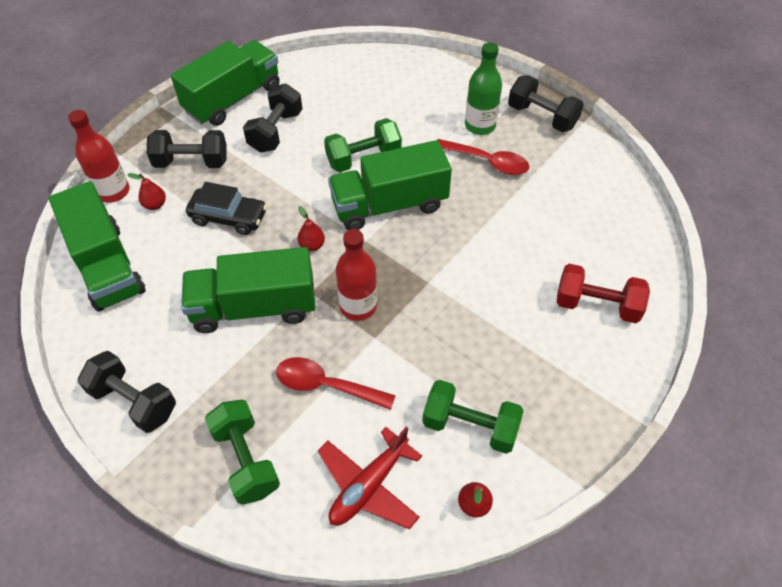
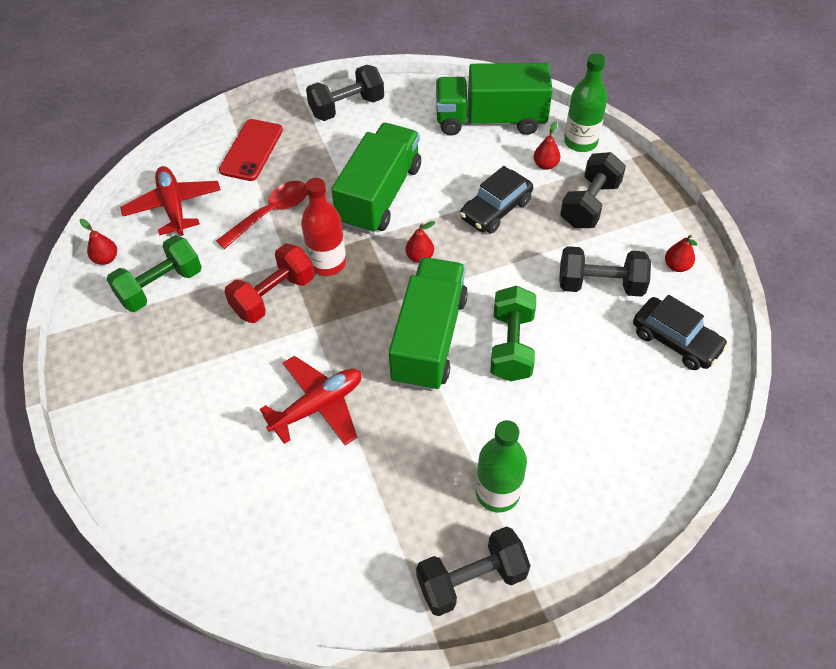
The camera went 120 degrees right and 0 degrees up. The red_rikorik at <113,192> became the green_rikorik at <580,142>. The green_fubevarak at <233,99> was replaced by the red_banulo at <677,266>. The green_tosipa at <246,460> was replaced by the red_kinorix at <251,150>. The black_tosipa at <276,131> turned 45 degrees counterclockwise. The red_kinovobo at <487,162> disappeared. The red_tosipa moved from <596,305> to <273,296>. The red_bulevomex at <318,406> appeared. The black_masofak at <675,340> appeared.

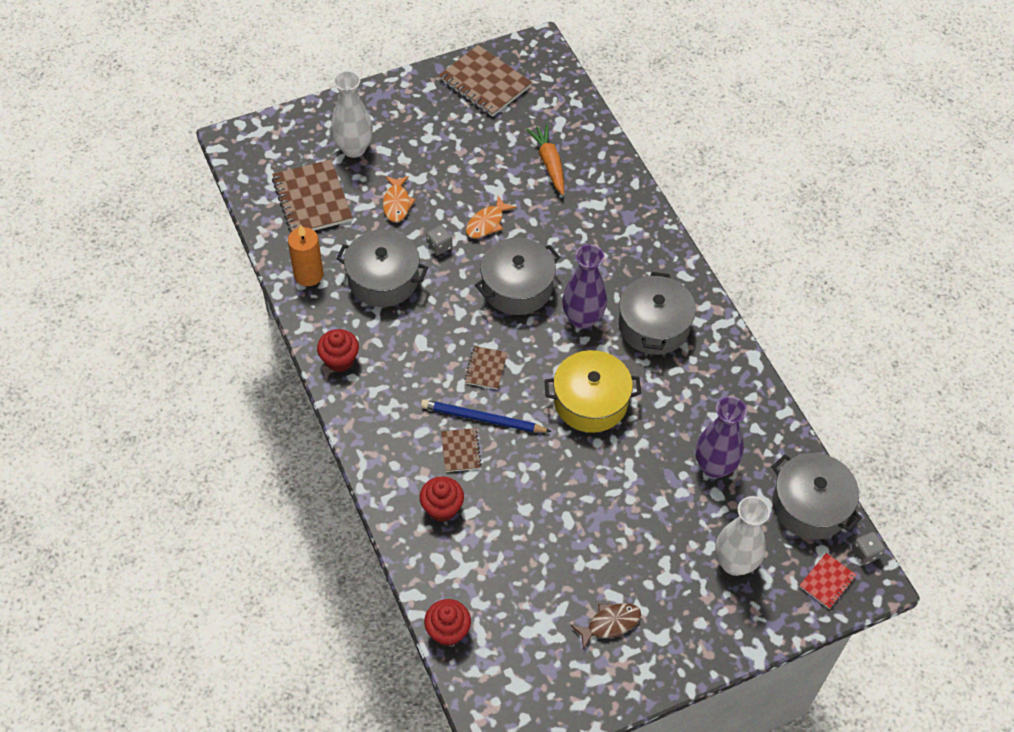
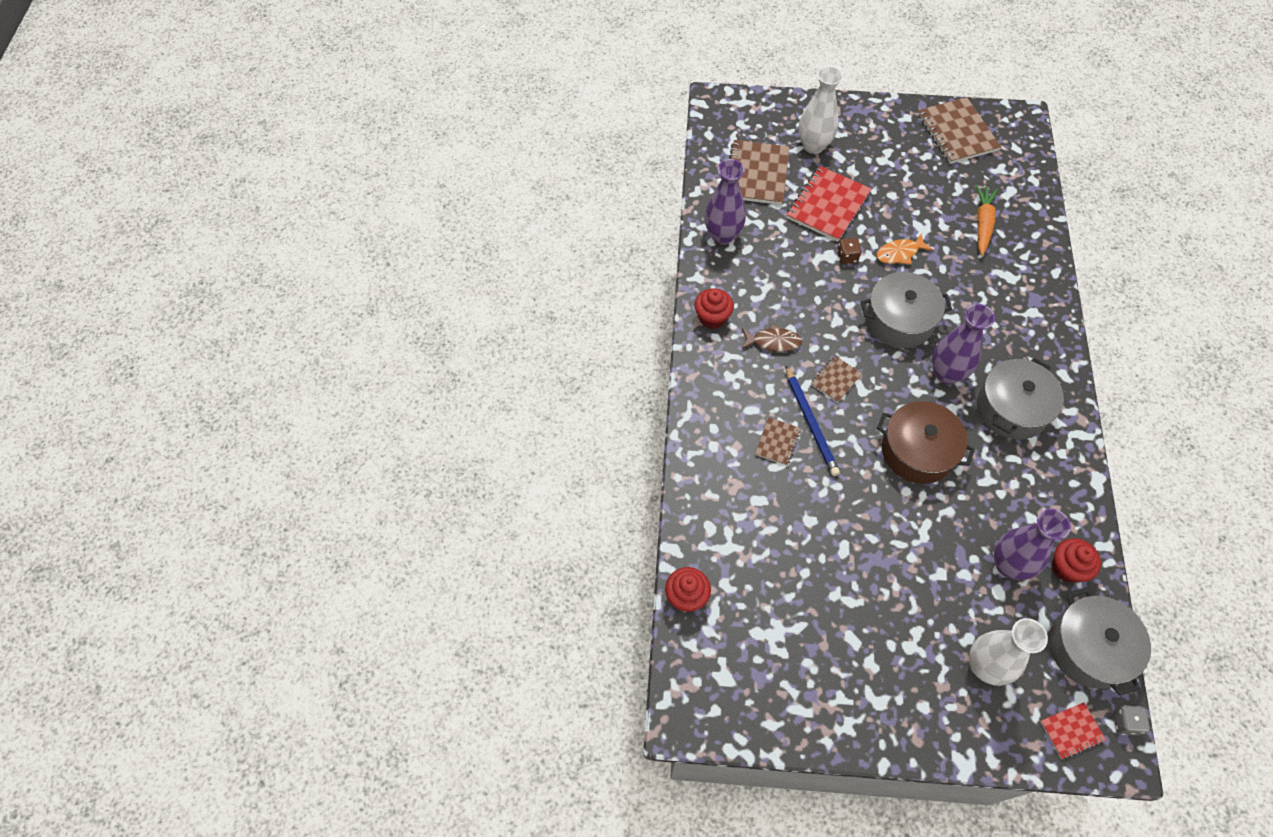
The camera went 30 degrees right and 5 degrees up. The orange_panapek at <308,275> was replaced by the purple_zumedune at <722,235>. The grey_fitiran at <383,279> disappeared. The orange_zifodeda at <397,203> was replaced by the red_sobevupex at <828,205>. The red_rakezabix moved from <442,508> to <1066,568>. The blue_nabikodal at <482,419> turned 150 degrees counterclockwise. The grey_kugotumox at <439,246> became the brown_kugotumox at <847,257>. The yellow_fitiran at <590,401> became the brown_fitiran at <917,451>. The brown_zifodeda moved from <610,624> to <773,342>.

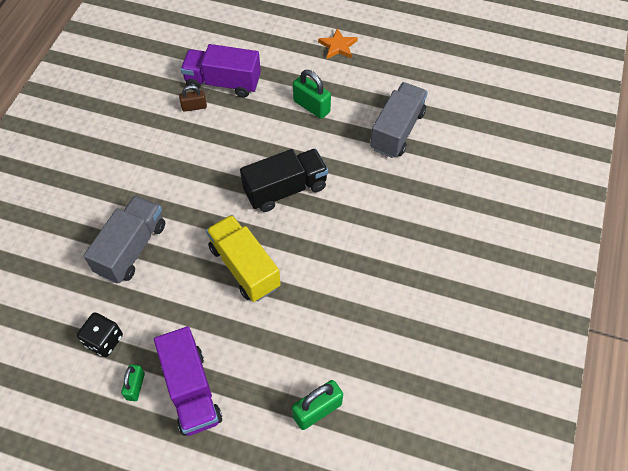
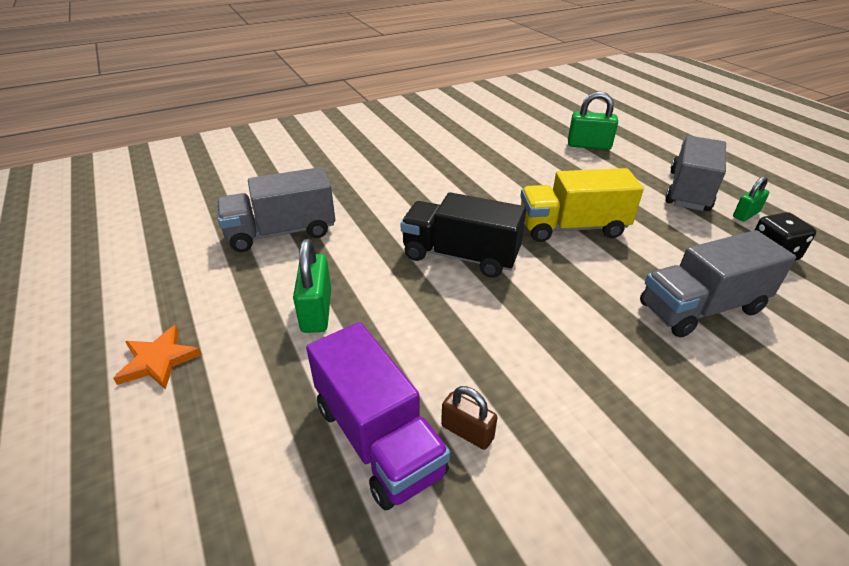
The camera went 135 degrees left and 20 degrees down. The purple_fubevarak at <191,390> became the grey_fubevarak at <688,191>. The yellow_fubevarak at <244,267> turned 75 degrees clockwise.

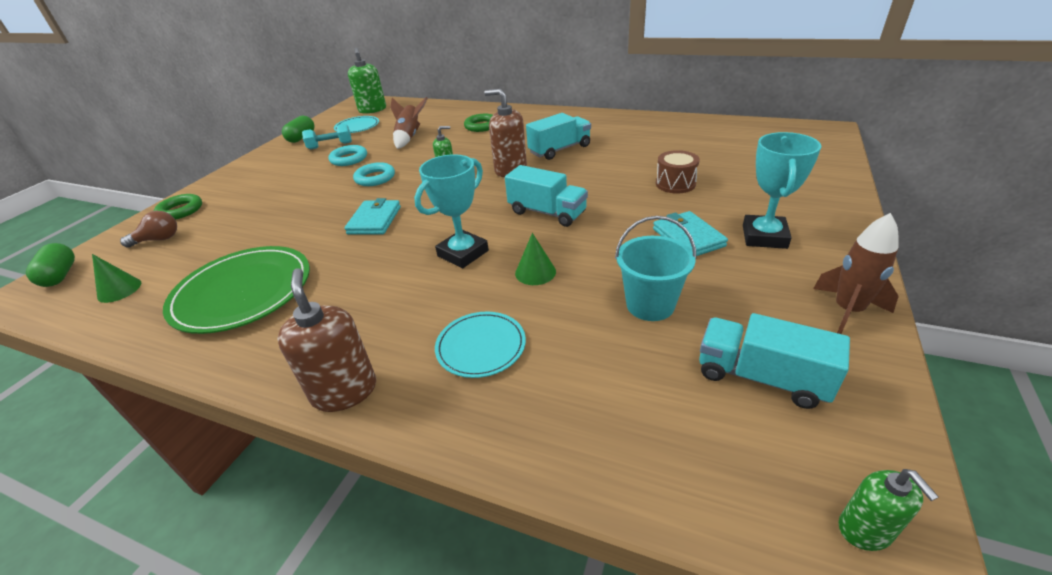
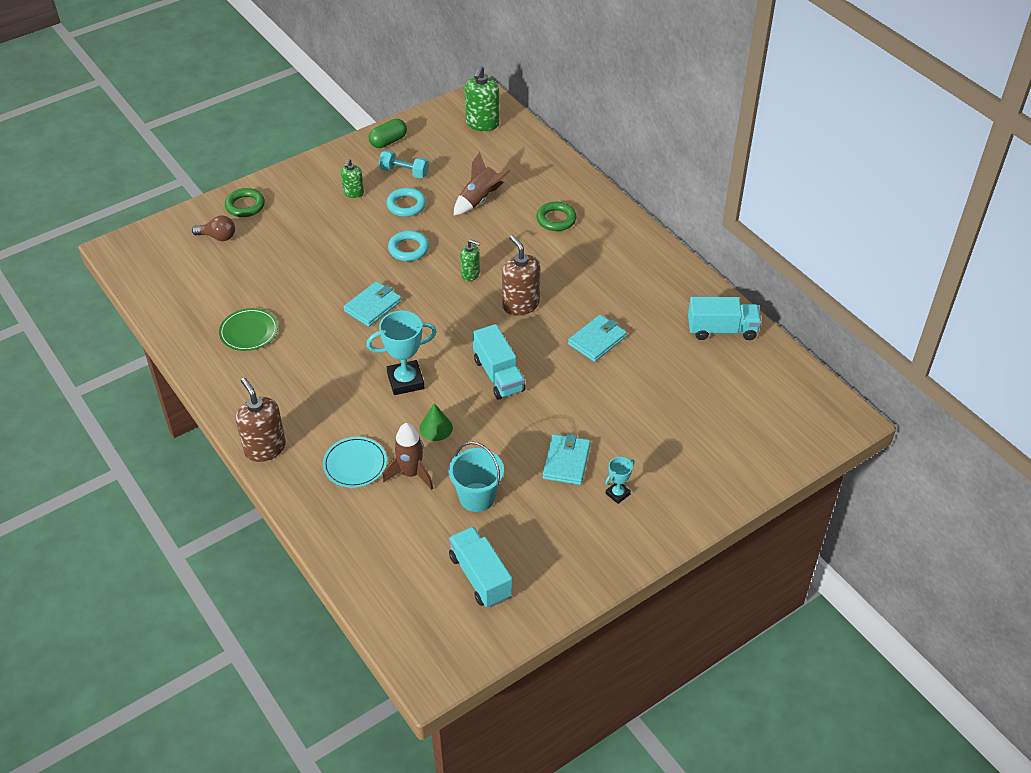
The camera went 30 degrees right and 10 degrees up. The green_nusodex at <60,275> disappeared. The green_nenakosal at <119,290> disappeared. The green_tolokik at <243,292> changed to 0.56 times the size. The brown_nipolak at <344,391> turned 45 degrees counterclockwise. The turquoise_tolokik at <357,127> disappeared. The turquoise_fubevarak moved from <559,149> to <722,330>. The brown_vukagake at <675,184> disappeared. The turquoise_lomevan at <764,237> changed to 0.53 times the size. The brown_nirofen moved from <847,311> to <411,474>. The green_nipolak moved from <865,530> to <353,193>. The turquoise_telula at <597,340> appeared.

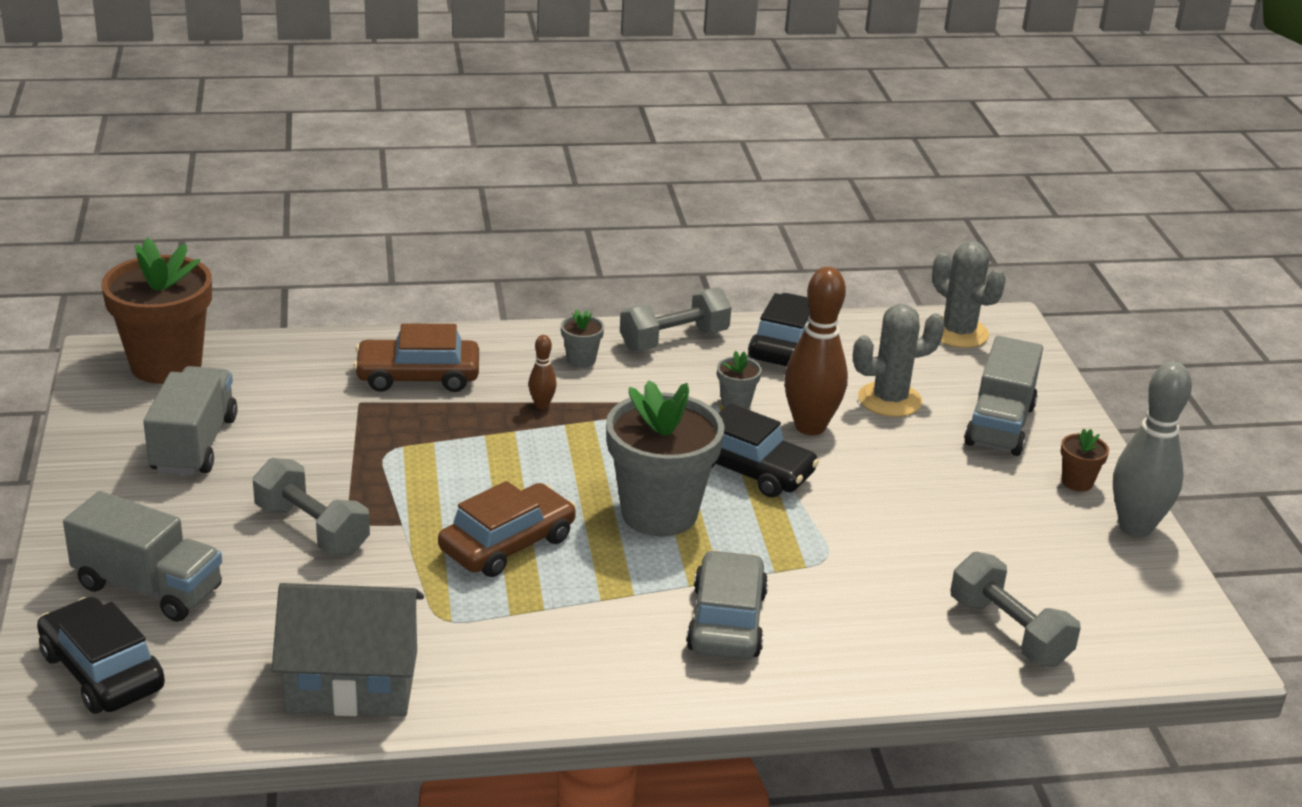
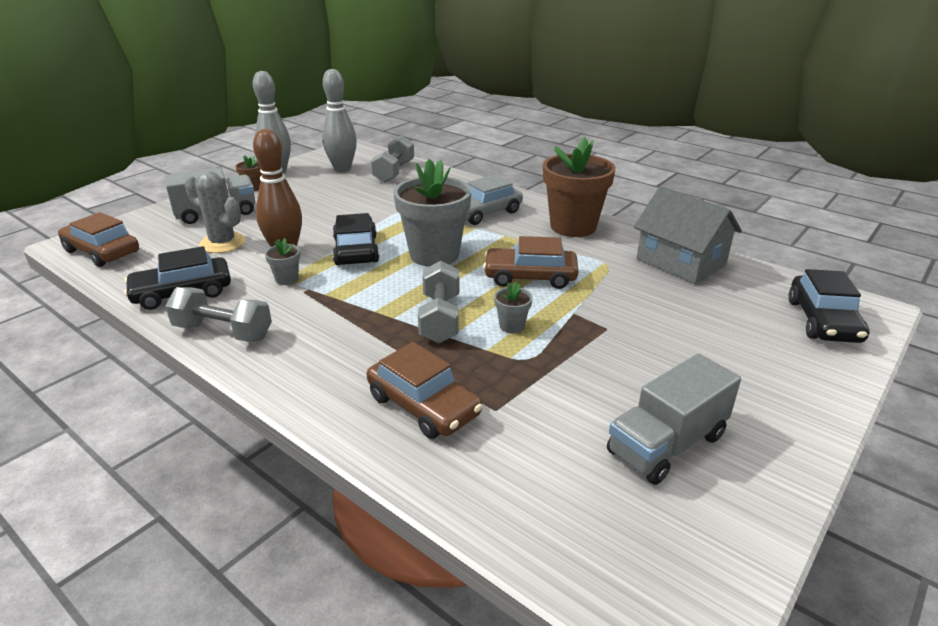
The camera went 130 degrees left and 0 degrees up. The grey_fubevarak at <148,587> disappeared. The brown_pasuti moved from <166,365> to <573,226>. The grey_tosipa moved from <312,529> to <440,318>. The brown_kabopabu at <542,405> disappeared. The grey_pasuti moved from <581,360> to <512,326>. The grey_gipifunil at <958,333> was replaced by the brown_masofak at <102,252>. The grey_kabopabu at <342,169> appeared.

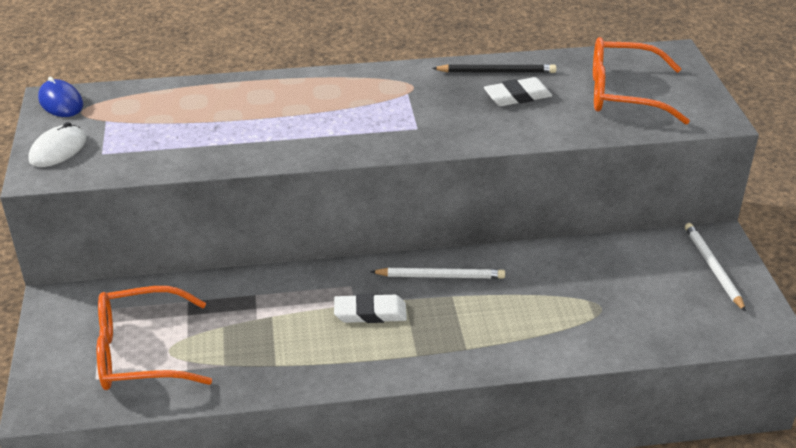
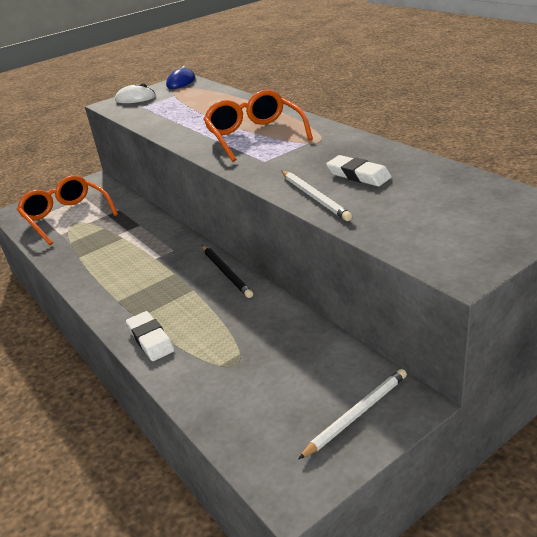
The camera went 65 degrees right and 5 degrees down. The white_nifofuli moved from <370,313> to <150,339>. The white_nabikodal moved from <441,276> to <315,197>. The black_nabikodal moved from <497,72> to <226,273>. The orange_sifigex moved from <624,94> to <255,136>.

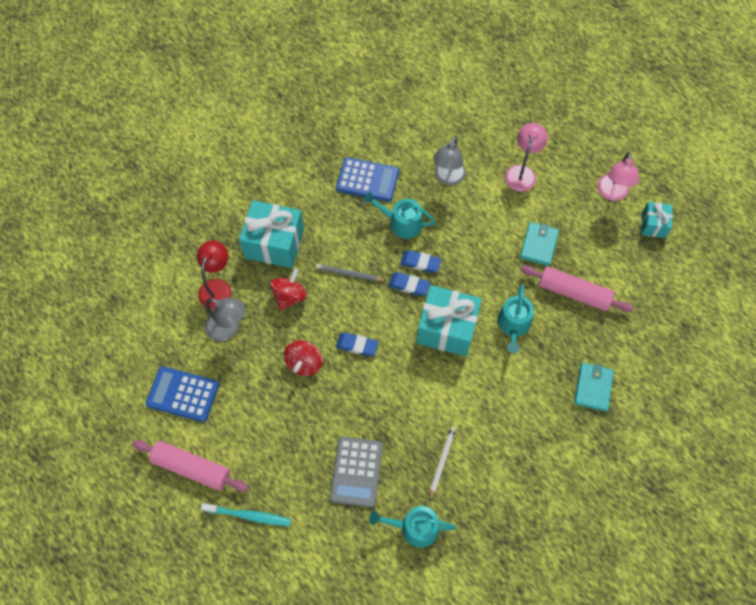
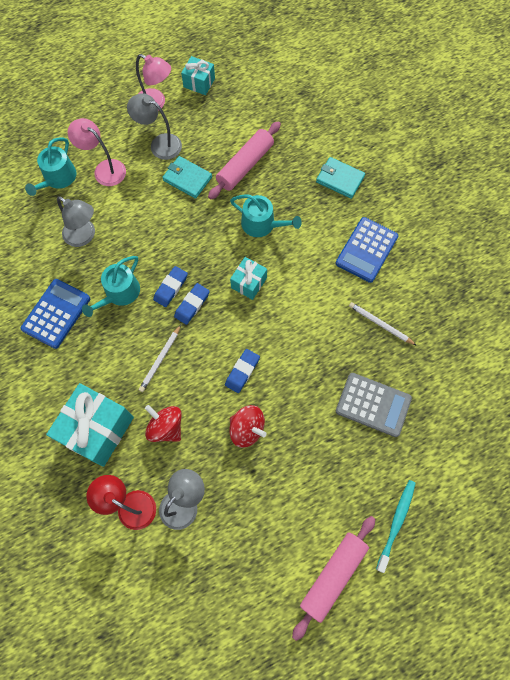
The camera went 75 degrees left and 5 degrees up. The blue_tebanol moved from <183,394> to <366,250>. The grey_nabikodal at <349,274> became the white_nabikodal at <160,359>. The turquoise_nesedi moved from <414,527> to <58,178>. The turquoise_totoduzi at <447,328> changed to 0.54 times the size. The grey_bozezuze at <159,144> appeared.

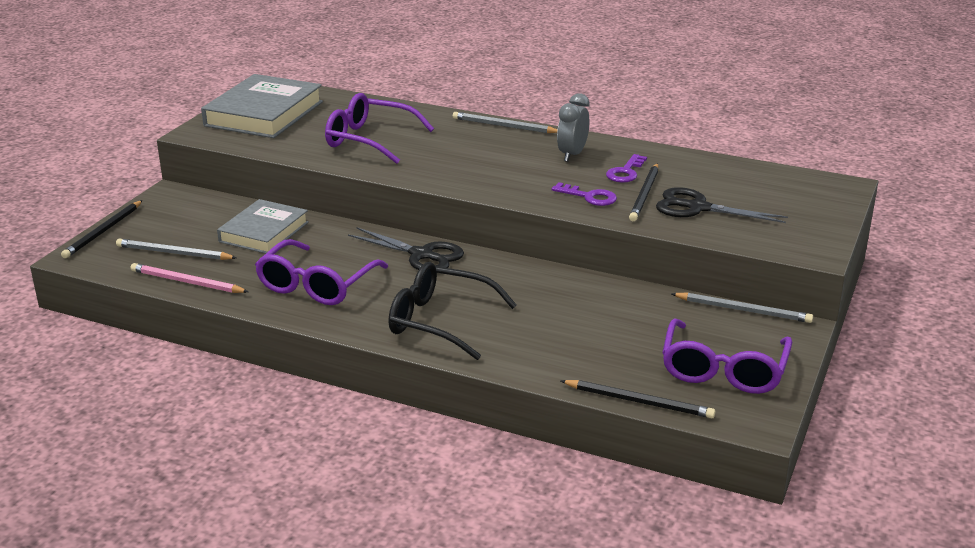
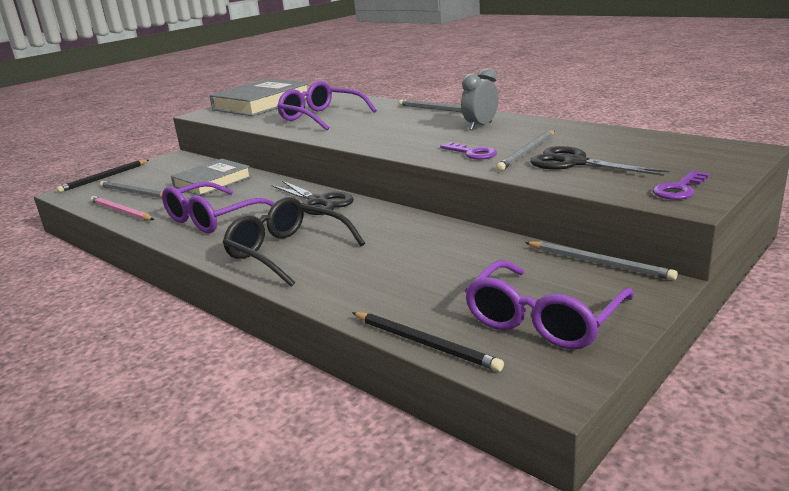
The camera went 20 degrees right and 5 degrees down. The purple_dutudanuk moved from <625,172> to <679,189>. The black_nabikodal at <644,194> became the grey_nabikodal at <527,152>.

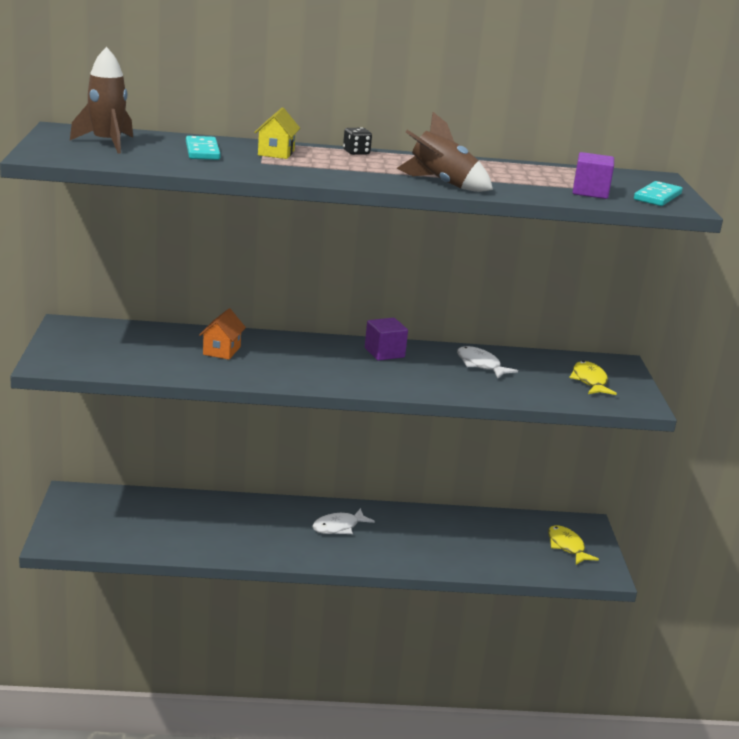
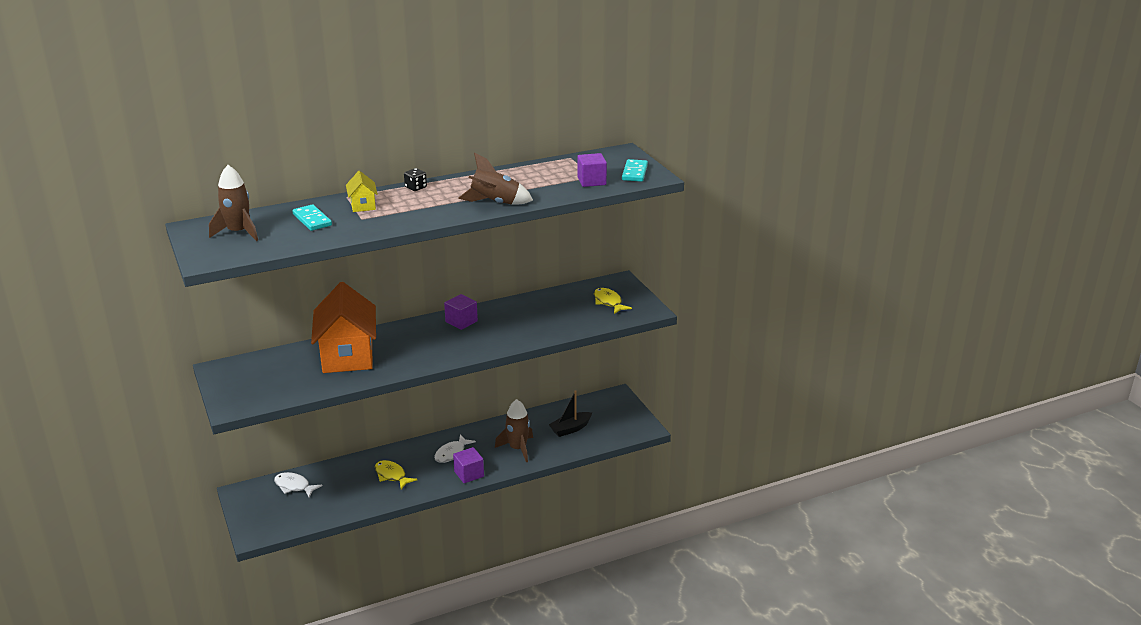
The camera went 20 degrees left and 5 degrees up. The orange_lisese at <221,350> changed to 2.25 times the size. The white_zifodeda moved from <480,365> to <294,486>. The yellow_zifodeda moved from <567,546> to <392,475>. The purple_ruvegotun at <469,474> appeared. The brown_nirofen at <517,448> appeared. The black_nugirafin at <570,429> appeared.

